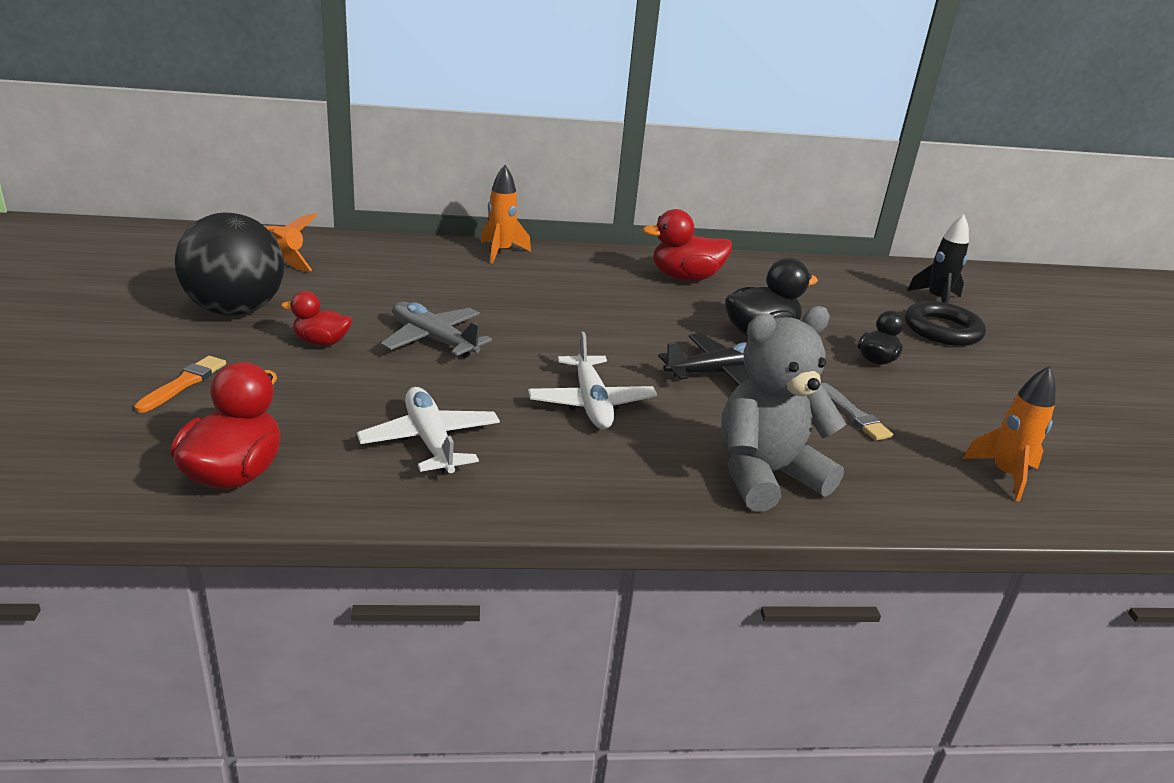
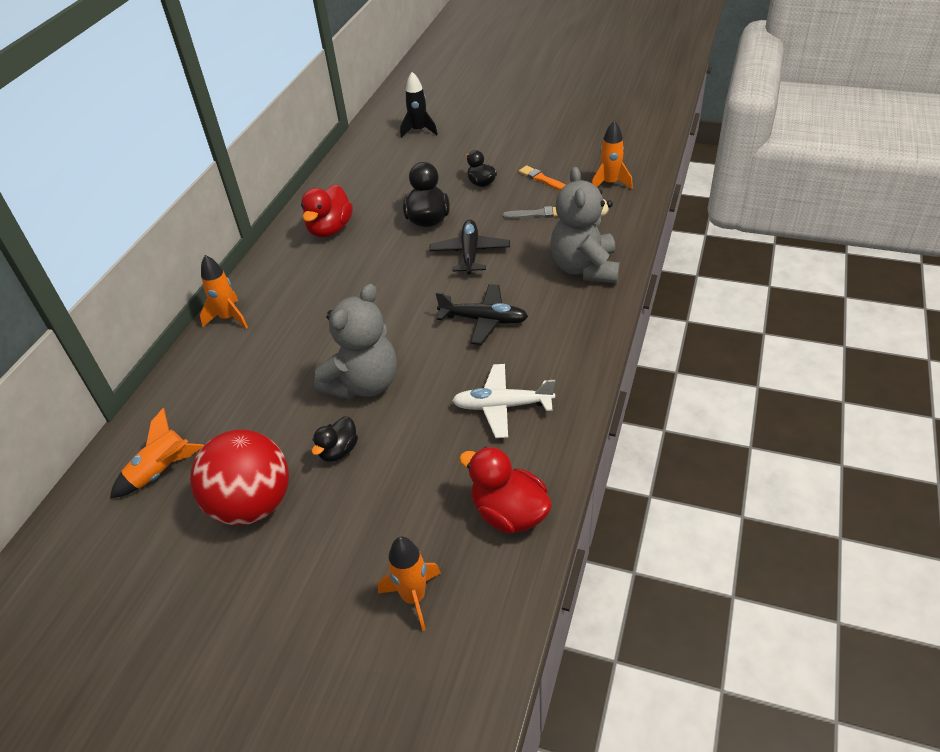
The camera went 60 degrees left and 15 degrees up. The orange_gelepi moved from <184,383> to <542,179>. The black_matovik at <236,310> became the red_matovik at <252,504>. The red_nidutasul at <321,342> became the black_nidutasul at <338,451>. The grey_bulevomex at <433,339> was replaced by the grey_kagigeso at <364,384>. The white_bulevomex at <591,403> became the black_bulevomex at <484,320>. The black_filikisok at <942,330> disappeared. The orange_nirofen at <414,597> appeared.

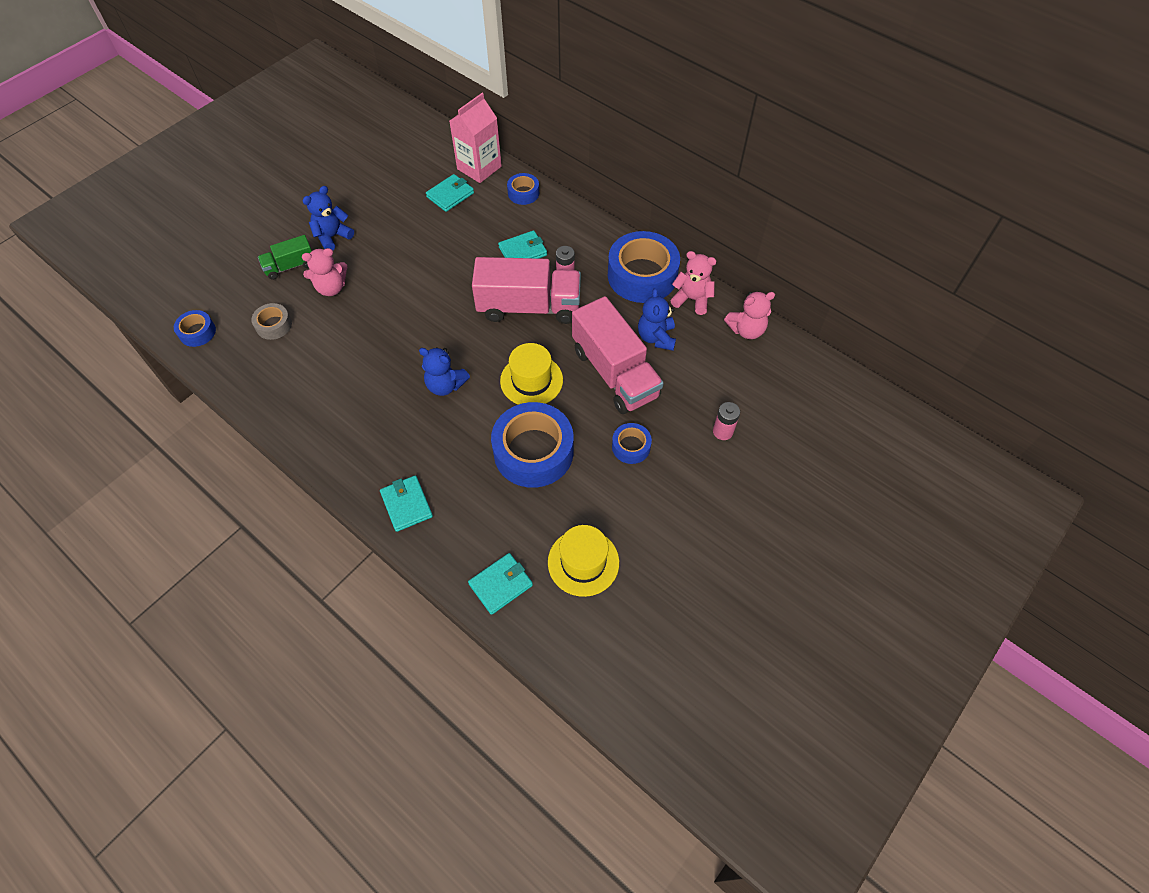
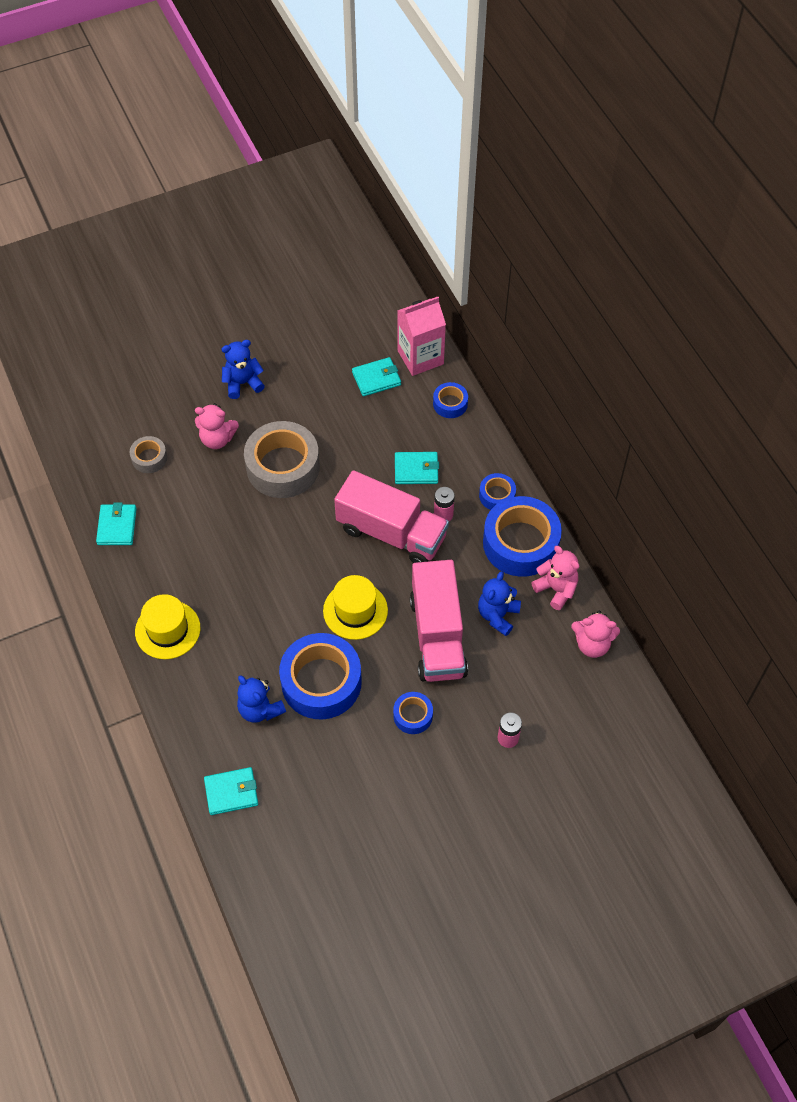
The camera went 25 degrees right and 0 degrees up. The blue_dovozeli moved from <197,332> to <497,495>. The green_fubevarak at <290,266> disappeared. The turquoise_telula moved from <406,505> to <117,526>. The blue_kagigeso moved from <445,385> to <260,709>. The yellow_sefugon moved from <583,562> to <167,630>. The grey_dovozeli at <283,467> appeared.

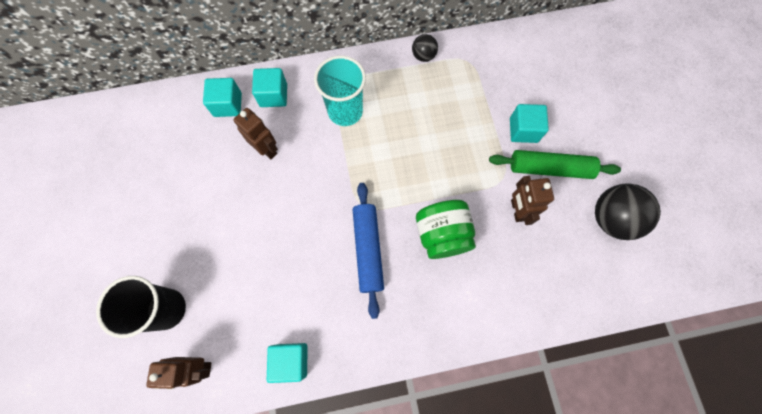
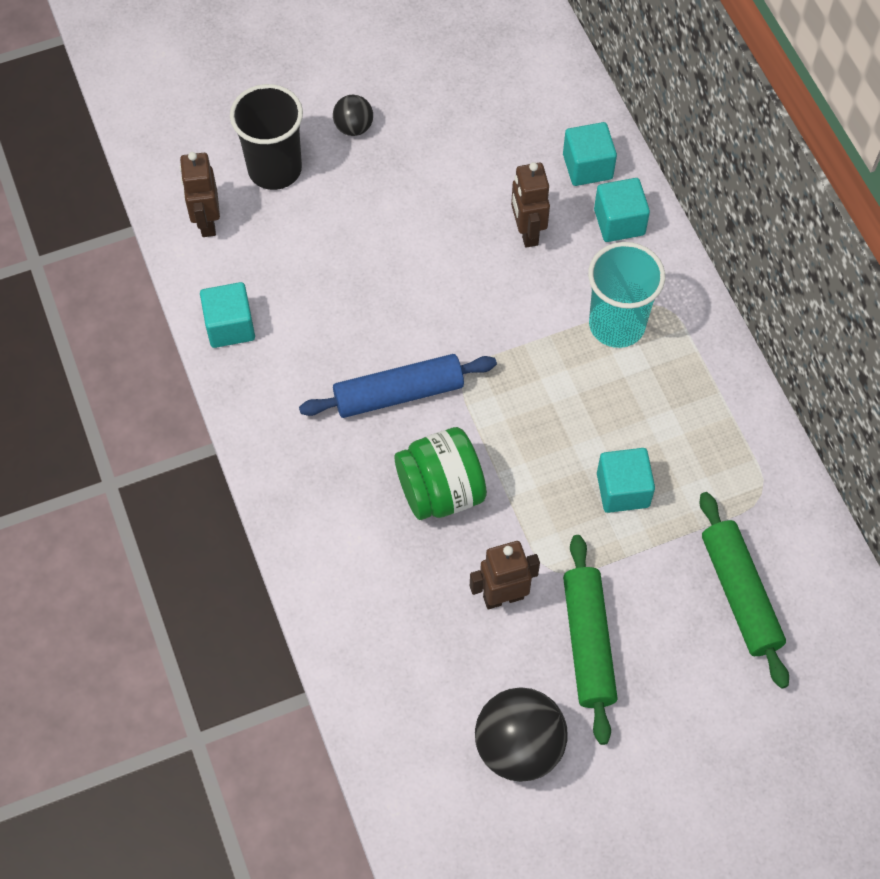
The camera went 80 degrees right and 10 degrees down. The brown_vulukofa at <266,149> turned 135 degrees clockwise. The black_matovik moved from <423,56> to <354,127>. The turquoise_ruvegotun moved from <523,130> to <623,490>. The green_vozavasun at <740,594> appeared.

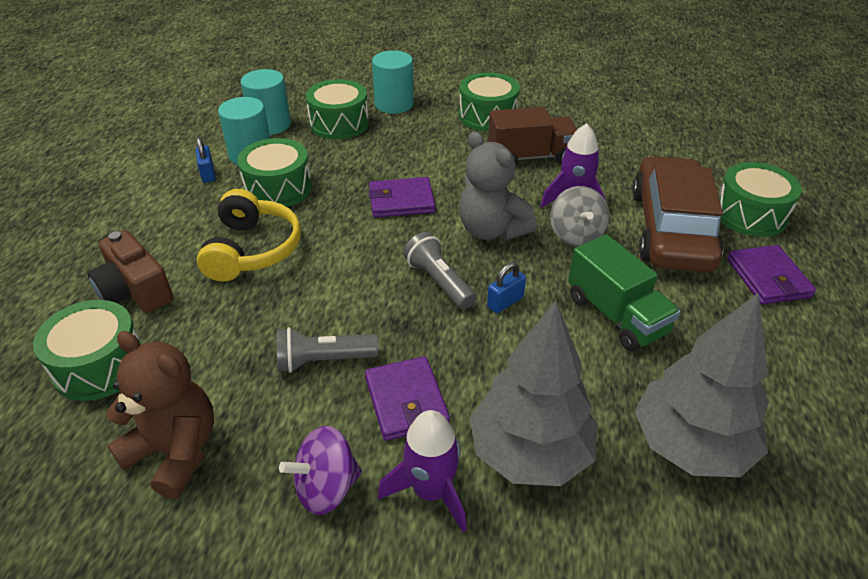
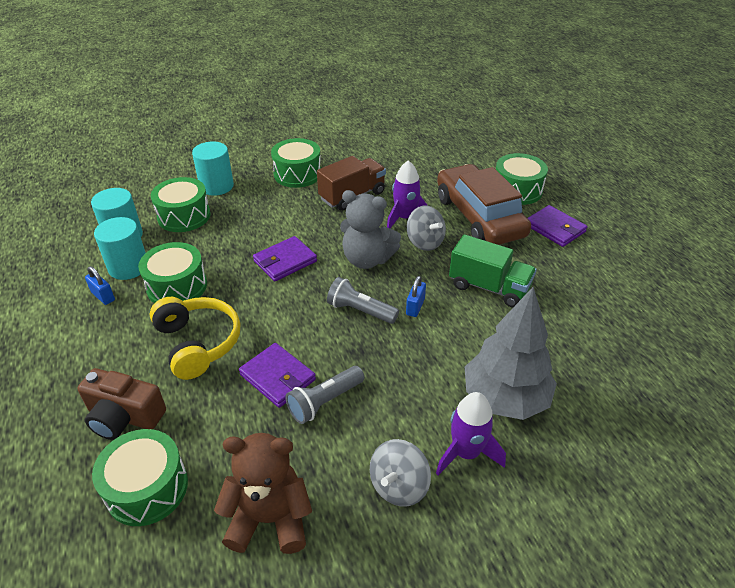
The camera went 30 degrees left and 0 degrees up. The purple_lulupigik at <326,487> became the grey_lulupigik at <399,486>. The purple_telula moved from <406,401> to <277,377>. The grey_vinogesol at <690,445> disappeared.

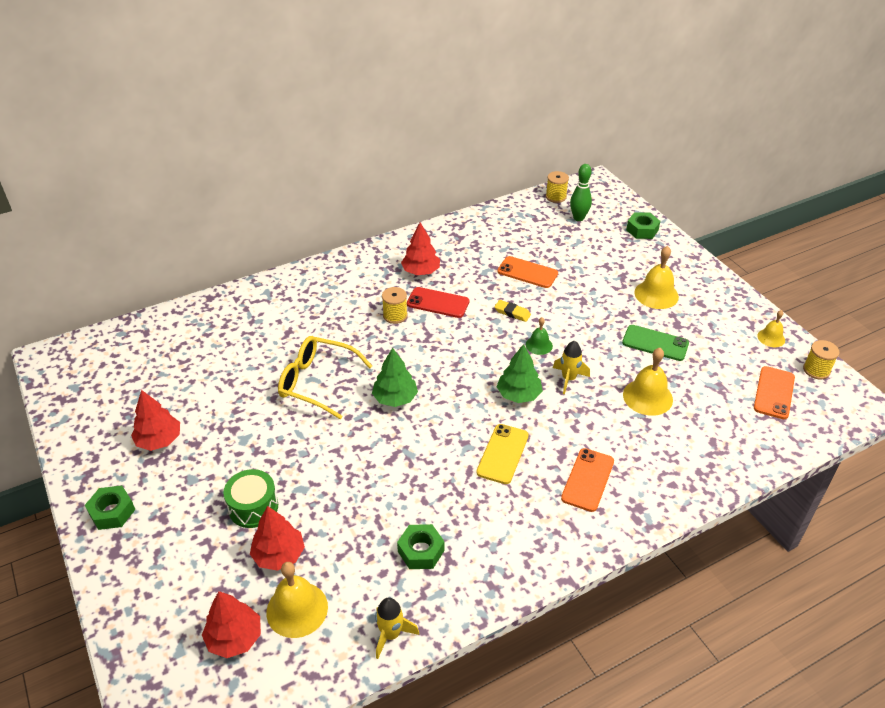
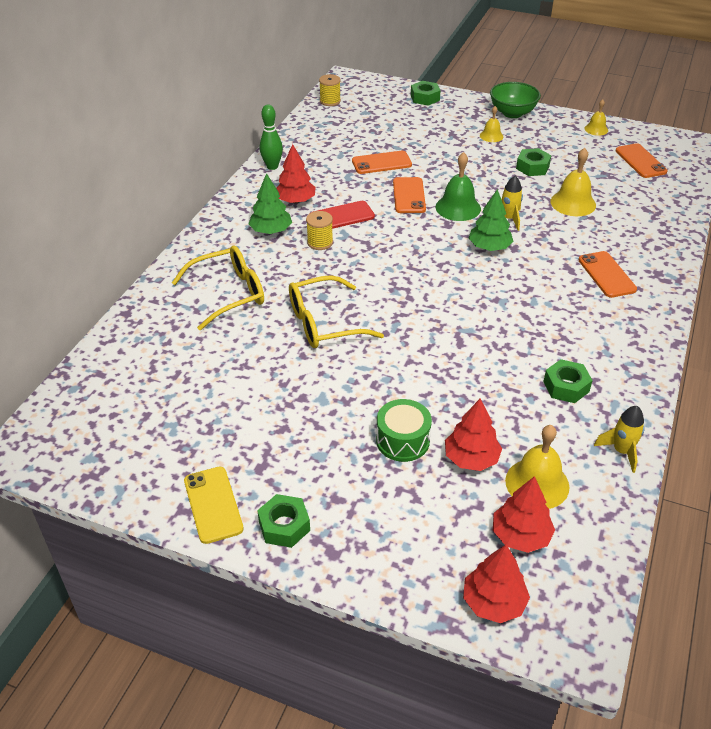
The camera went 40 degrees left and 0 degrees up. The red_vinogesol moved from <159,440> to <493,602>. The green_vinogesol moved from <395,398> to <271,231>. The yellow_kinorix moved from <503,454> to <213,504>. The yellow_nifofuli at <512,313> was replaced by the orange_kinorix at <409,195>. The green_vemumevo at <539,345> changed to 1.71 times the size. The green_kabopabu moved from <578,218> to <272,166>. The green_kinorix at <655,343> was replaced by the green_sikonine at <532,167>. The yellow_vemumevo at <656,294> changed to 0.58 times the size. The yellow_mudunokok at <816,370> disappeared. The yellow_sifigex at <228,294> appeared. The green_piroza at <512,113> appeared.

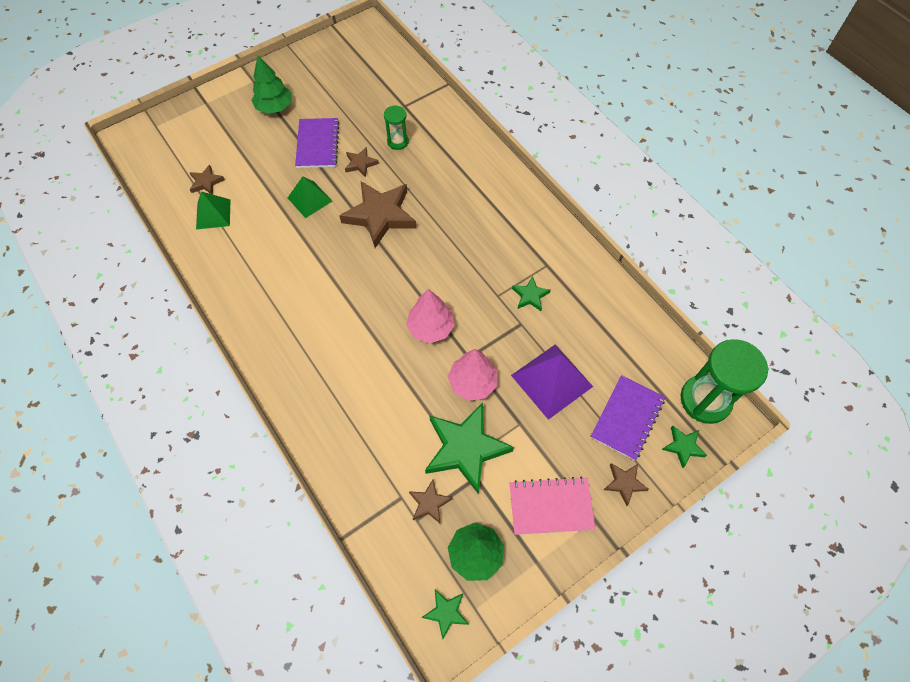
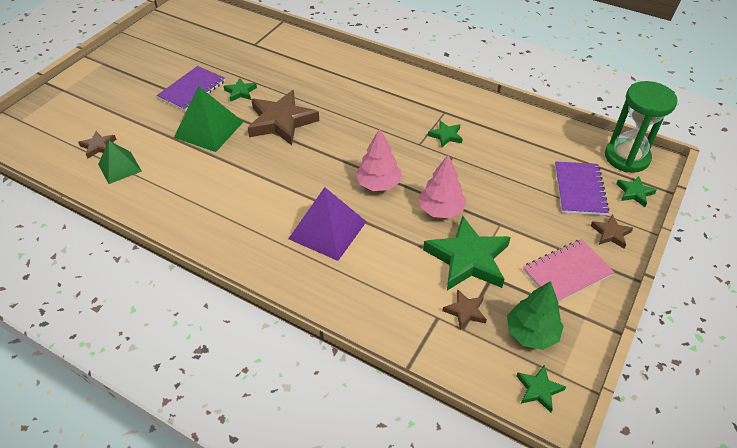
The camera went 25 degrees left and 15 degrees down. The green_vinogesol at <274,107> disappeared. The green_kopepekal at <310,199> changed to 1.56 times the size. The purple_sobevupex at <317,144> turned 60 degrees clockwise. The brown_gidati at <360,164> became the green_gidati at <240,92>. The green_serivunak at <398,141> disappeared. The purple_kopepekal moved from <551,380> to <327,230>.

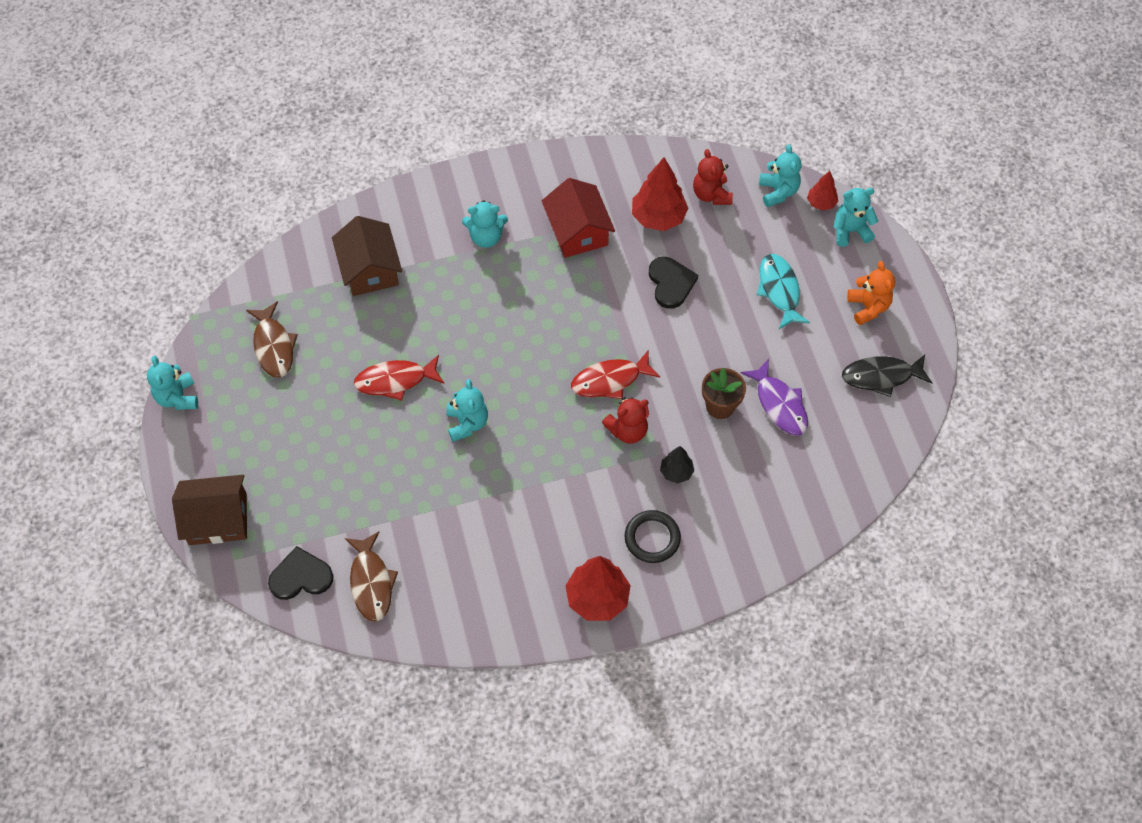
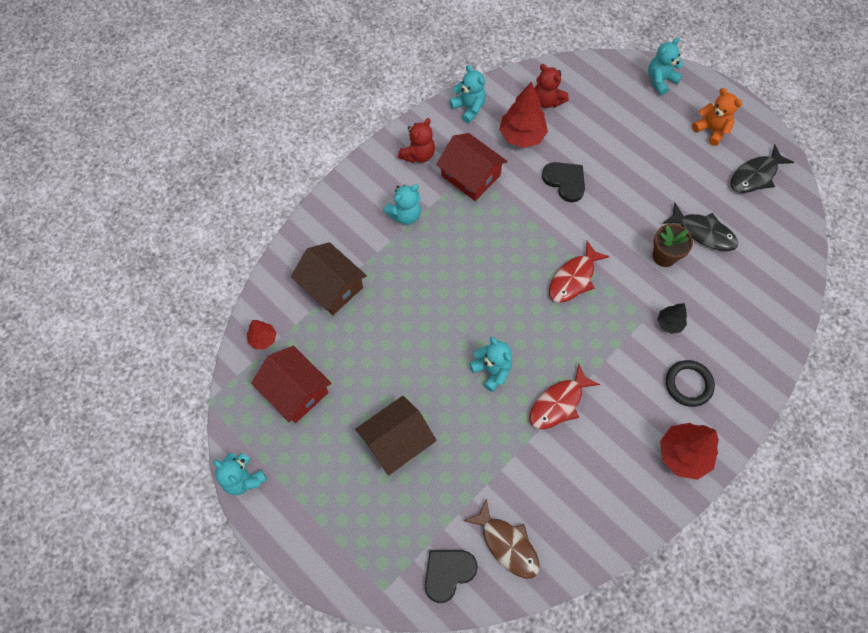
The camera went 30 degrees left and 5 degrees up. The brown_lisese moved from <218,518> to <396,441>. The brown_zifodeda at <273,346> was replaced by the red_lisese at <295,391>. The red_zifodeda moved from <395,380> to <558,403>. The red_kagigeso moved from <627,430> to <418,154>. The purple_zifodeda at <779,404> became the black_zifodeda at <703,232>. The turquoise_zifodeda at <779,290> disappeared. The turquoise_kagigeso moved from <778,192> to <469,108>. The red_vinogesol moved from <821,203> to <263,339>.

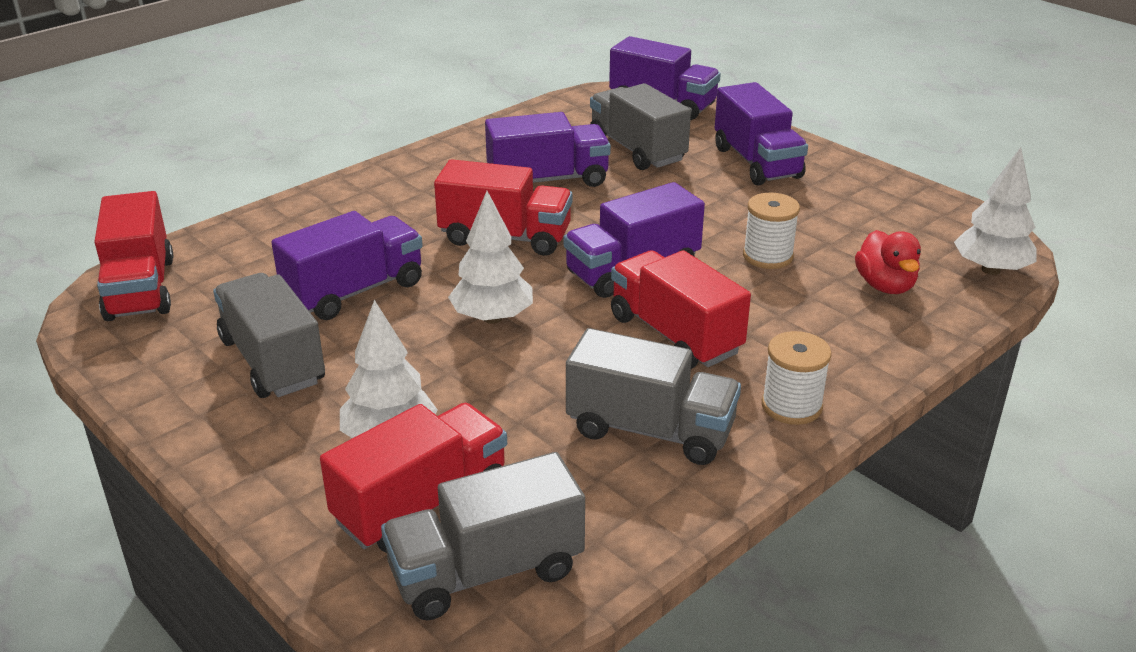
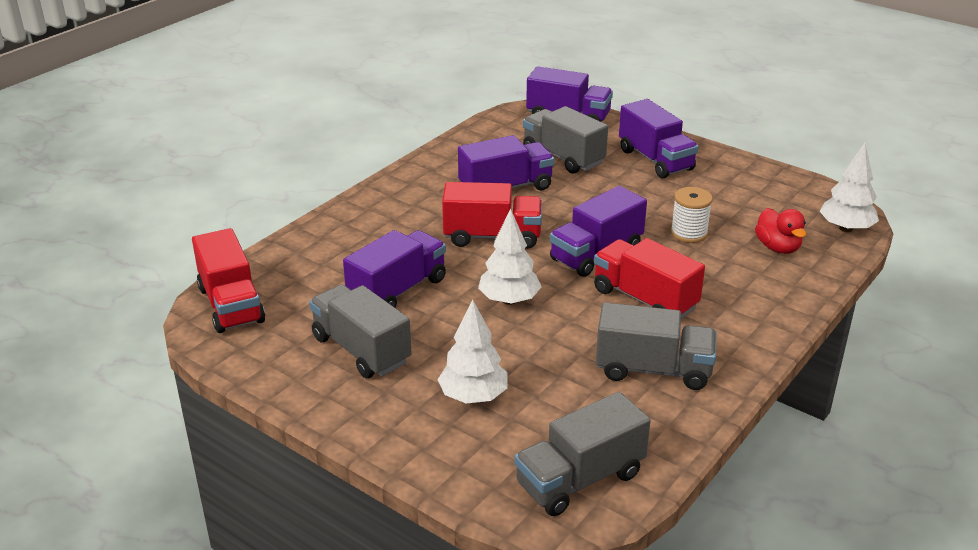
The camera went 10 degrees left and 0 degrees up. The red_fubevarak at <422,504> disappeared. The white_mudunokok at <791,406> disappeared.

